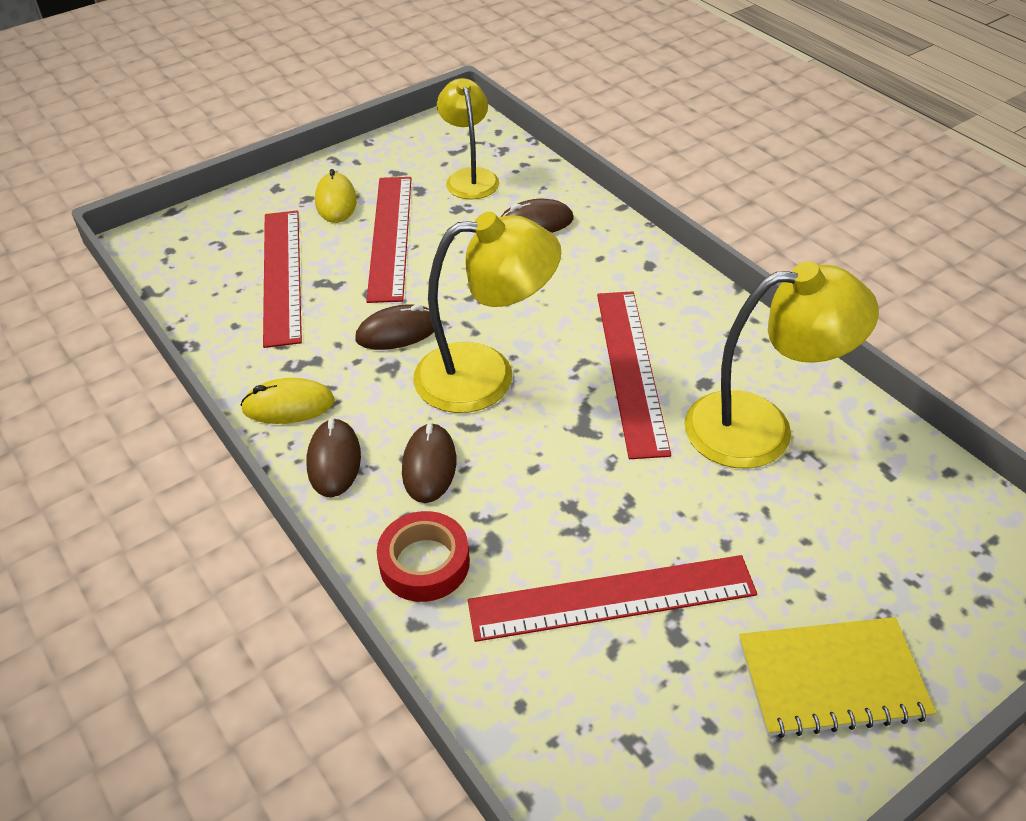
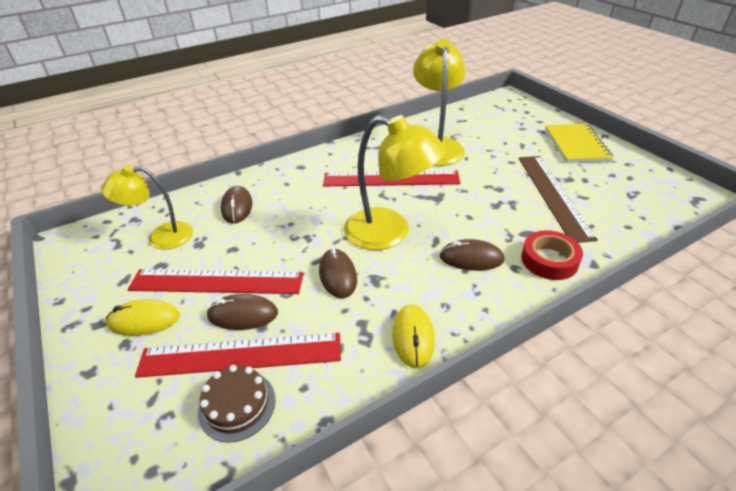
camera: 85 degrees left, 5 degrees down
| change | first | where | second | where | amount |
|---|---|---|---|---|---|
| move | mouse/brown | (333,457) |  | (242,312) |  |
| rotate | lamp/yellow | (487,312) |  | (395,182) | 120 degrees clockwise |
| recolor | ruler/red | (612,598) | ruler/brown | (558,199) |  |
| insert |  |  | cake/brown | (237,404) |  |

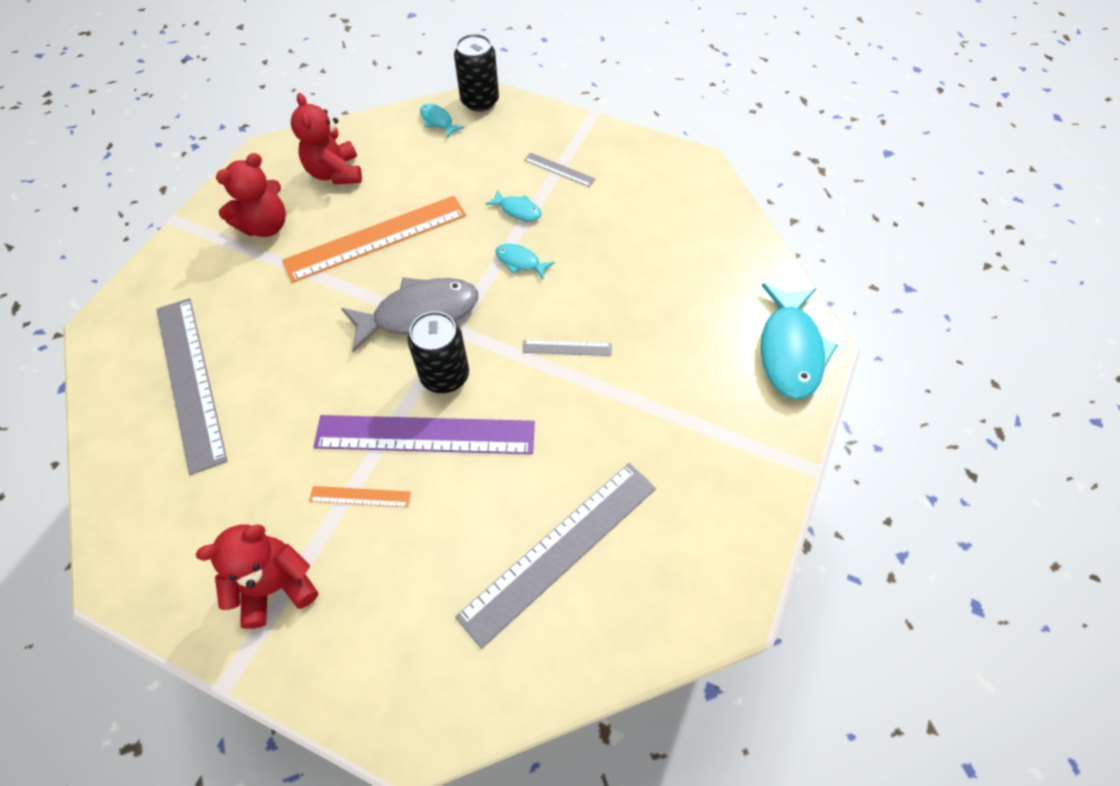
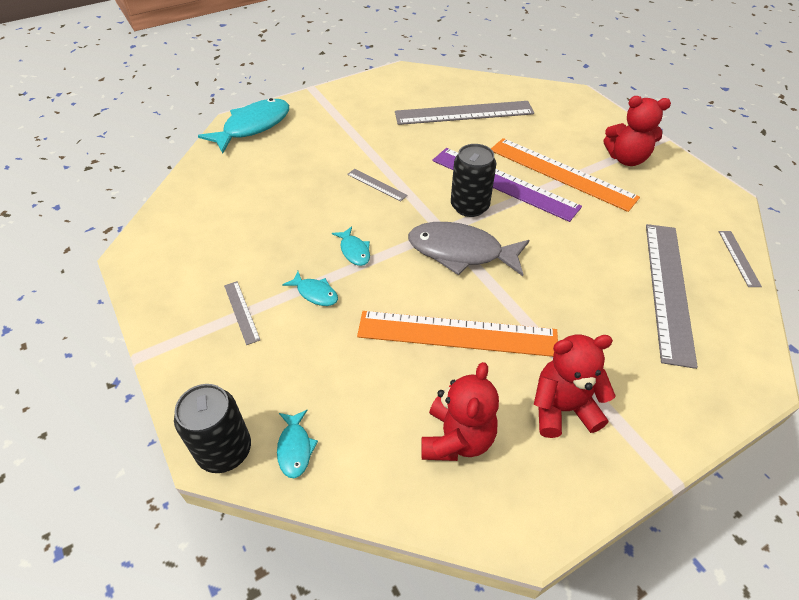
camera: 145 degrees left, 10 degrees down
| change | first | where | second | where | amount |
|---|---|---|---|---|---|
| resize | ruler/orange | (360,497) |  | (565,175) | x2.29 |
| rotate | fish/turquoise | (513,205) |  | (310,288) | 150 degrees clockwise |
| insert |  |  | ruler/grey | (740,259) |  |

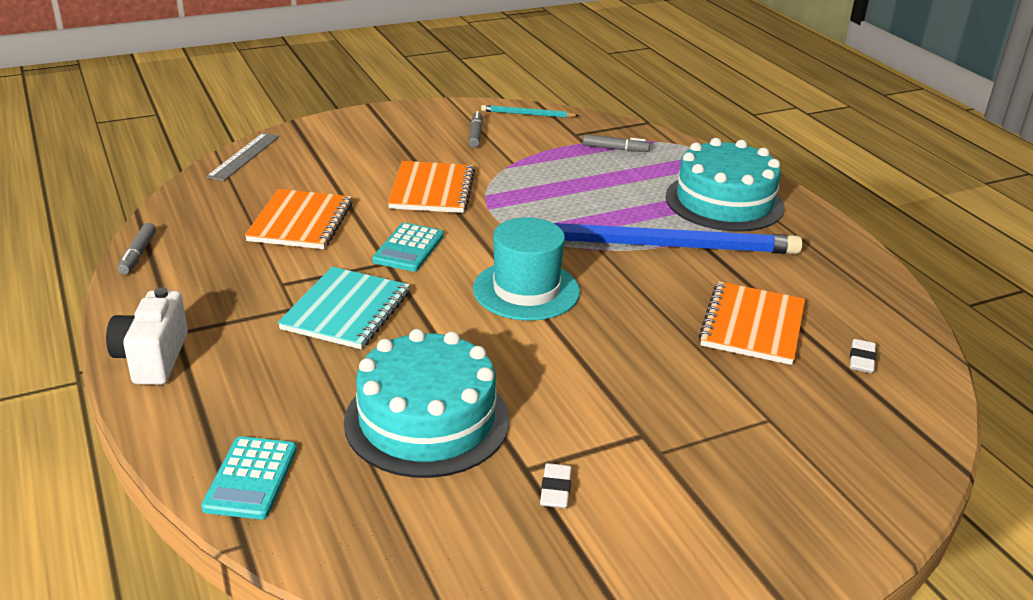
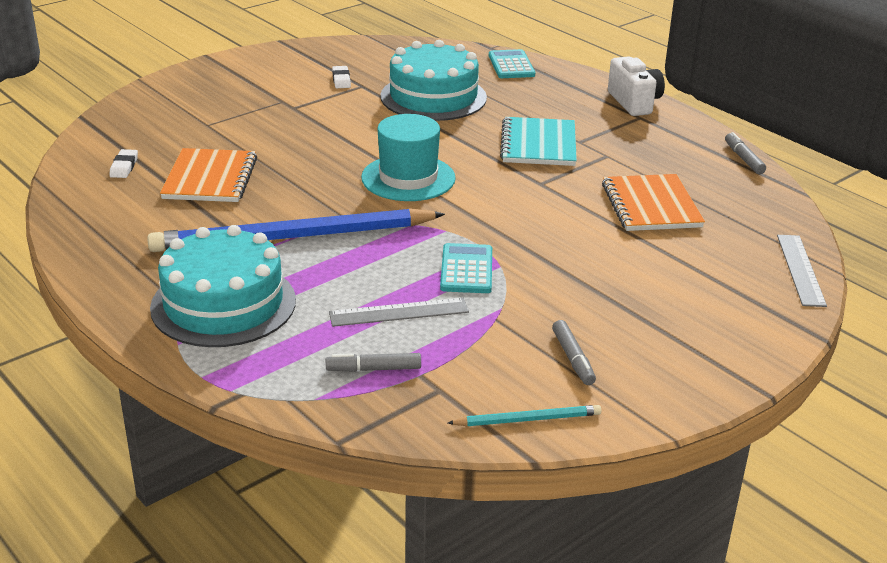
camera: 165 degrees right, 0 degrees up
| change | first | where | second | where | amount |
|---|---|---|---|---|---|
| move | calculator/turquoise | (408,247) |  | (466,268) |  |
| delete | notebook/orange | (431,187) |  |  |  |
| insert |  |  | ruler/grey | (399,312) |  |

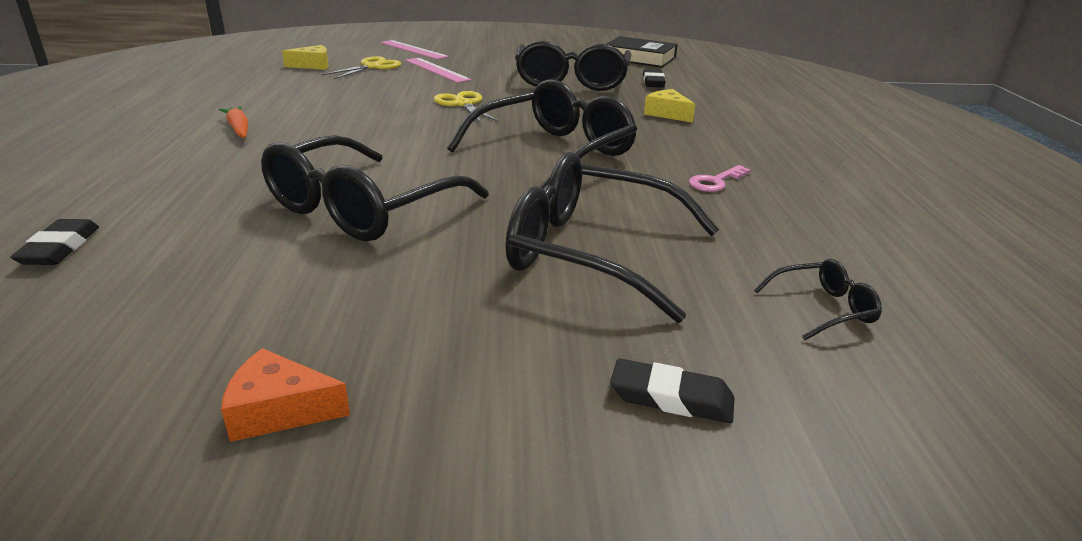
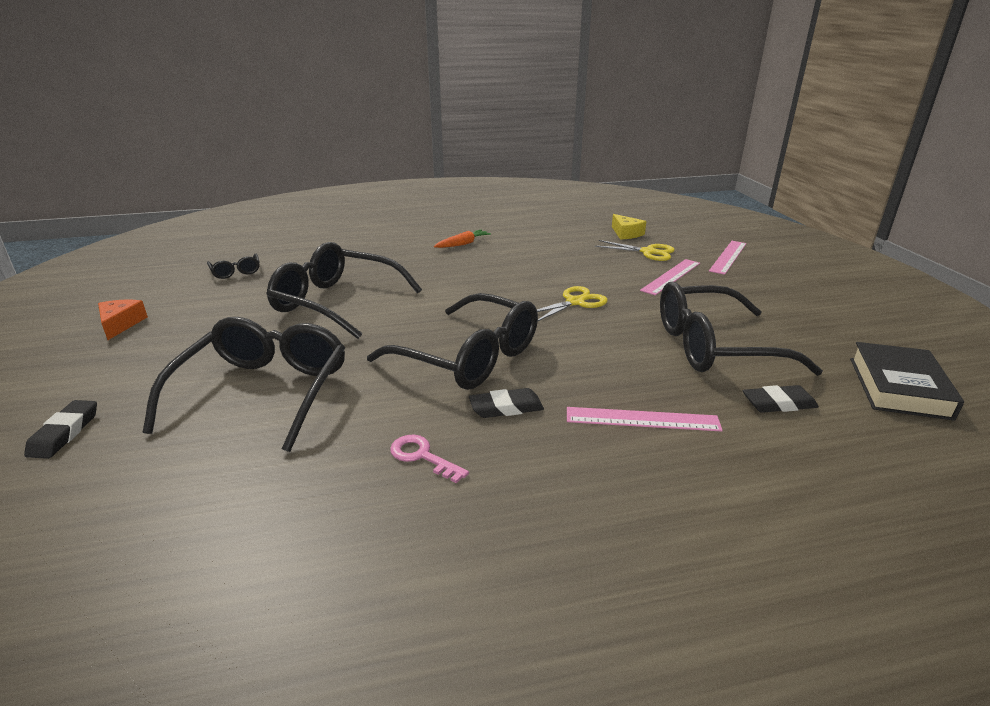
camera: 80 degrees right, 0 degrees up
| change | first | where | second | where | amount |
|---|---|---|---|---|---|
| move | eraser/black | (54,242) |  | (506,403) |  |
| replace | cheese/yellow | (669,106) | ruler/pink | (645,419) |  |
| move | glasses/black | (818,299) |  | (233,266) |  |

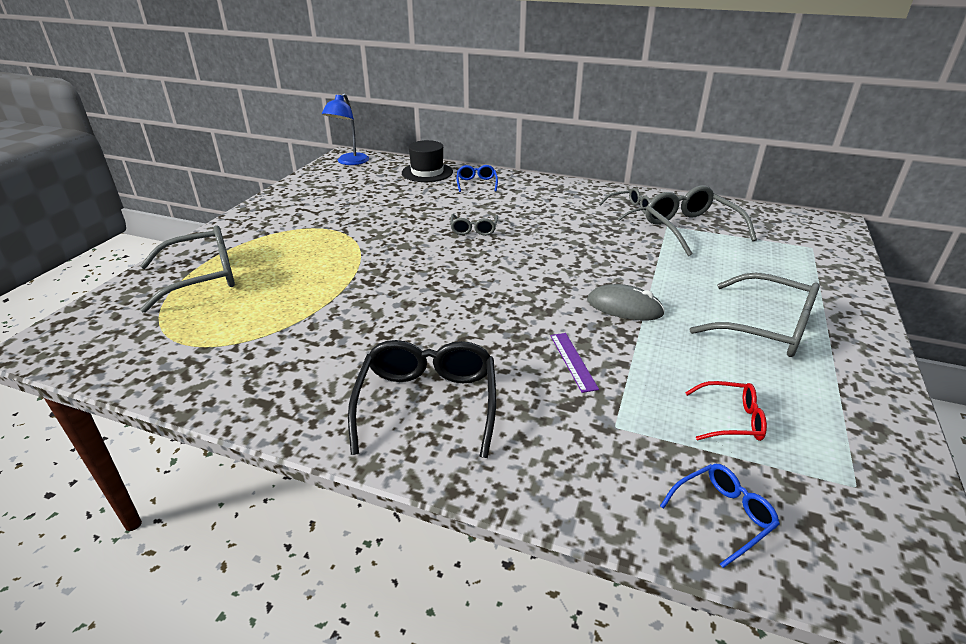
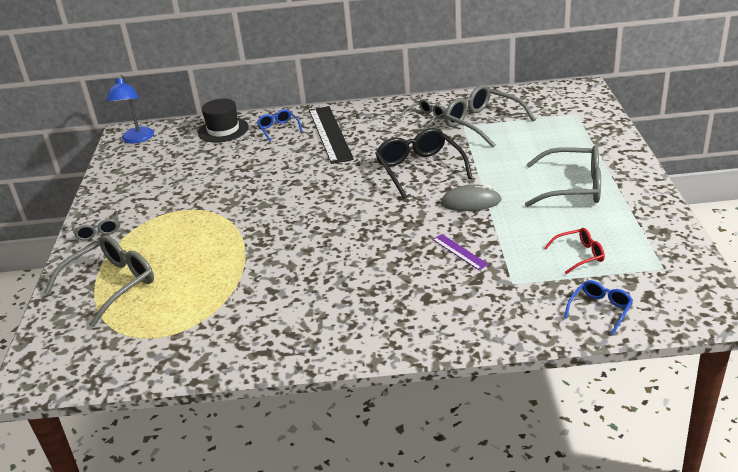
camera: 20 degrees left, 0 degrees up
| change | first | where | second | where | amount |
|---|---|---|---|---|---|
| move | glasses/black | (422,399) |  | (423,163) |  |
| move | glasses/grey | (474,225) |  | (95,226) |  |
| insert |  |  | ruler/black | (331,135) |  |

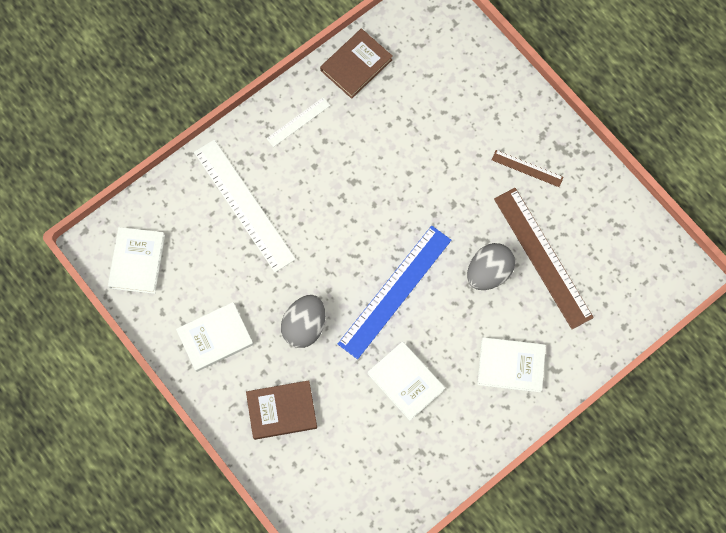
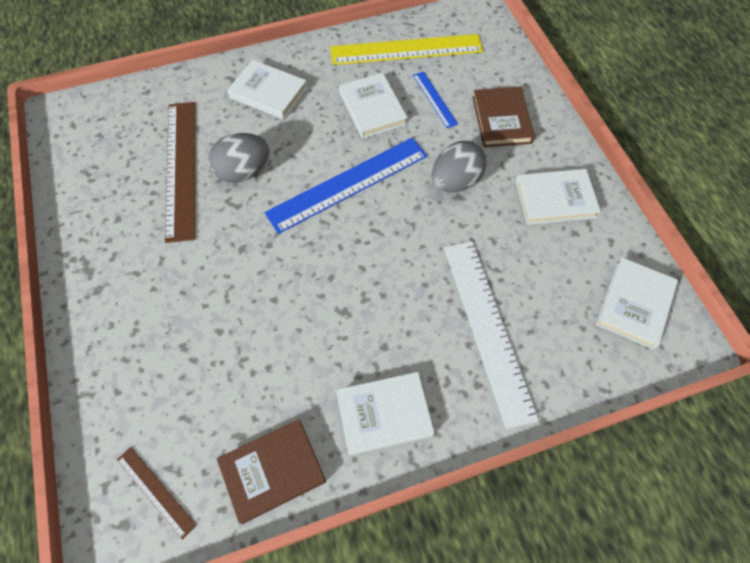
camera: 160 degrees left, 10 degrees down
| change | first | where | second | where | amount |
|---|---|---|---|---|---|
| rotate | book/brown | (281,410) |  | (504,117) | 75 degrees clockwise |
| replace | ruler/white | (298,122) | book/white | (385,413) |  |
| move | ruler/brown | (527,168) |  | (157,493) |  |
| insert |  |  | ruler/yellow | (406,49) |  |
| insert |  |  | ruler/blue | (435,99) |  |

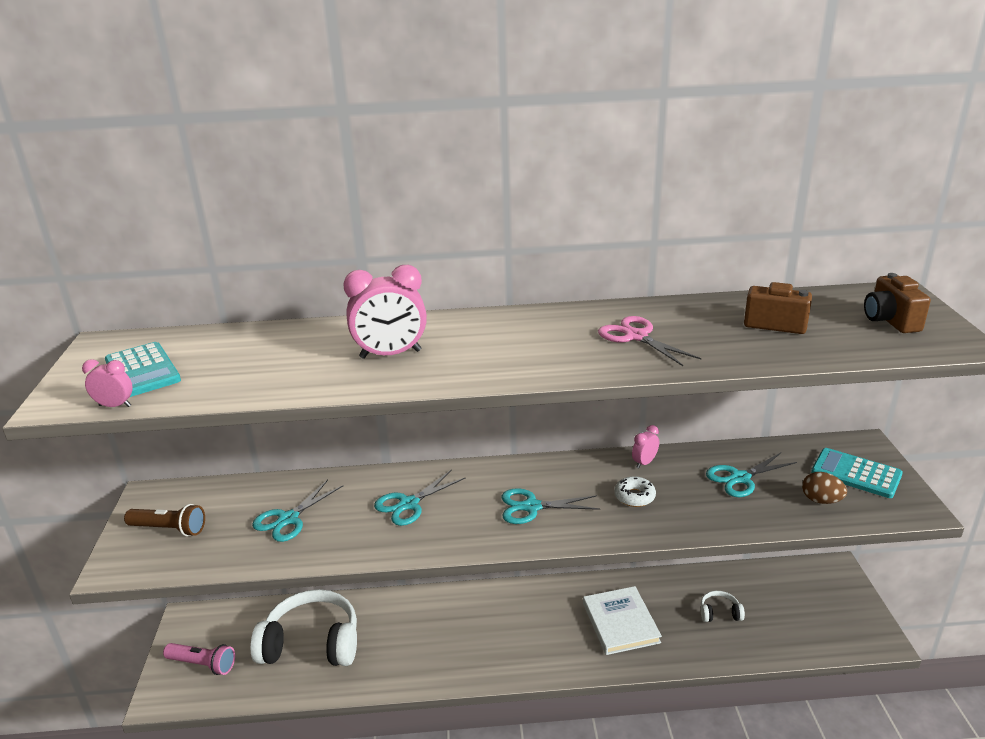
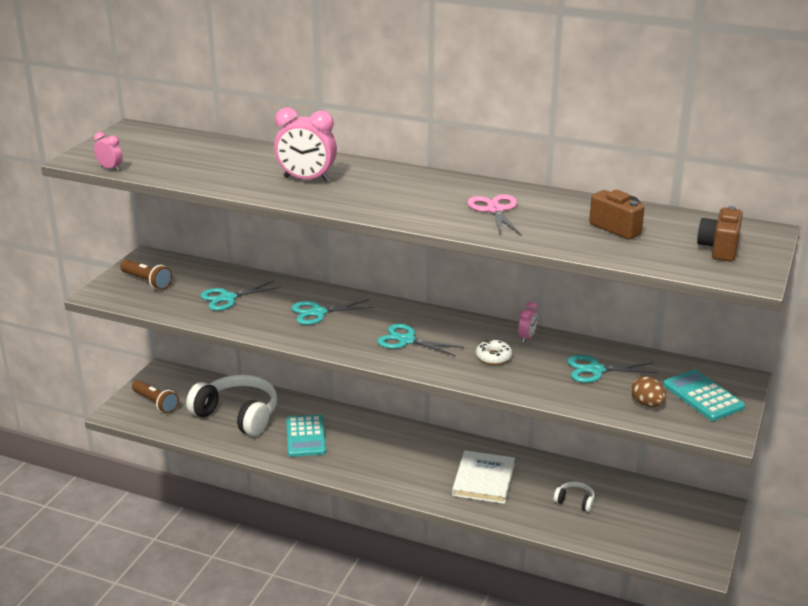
camera: 25 degrees right, 0 degrees up
| change | first | where | second | where | amount |
|---|---|---|---|---|---|
| move | calculator/turquoise | (143,369) |  | (306,436) |  |
| recolor | flashlight/pink | (199,659) | flashlight/brown | (155,396) |  |
| rotate | clock/pink | (645,447) |  | (528,322) | 135 degrees clockwise |

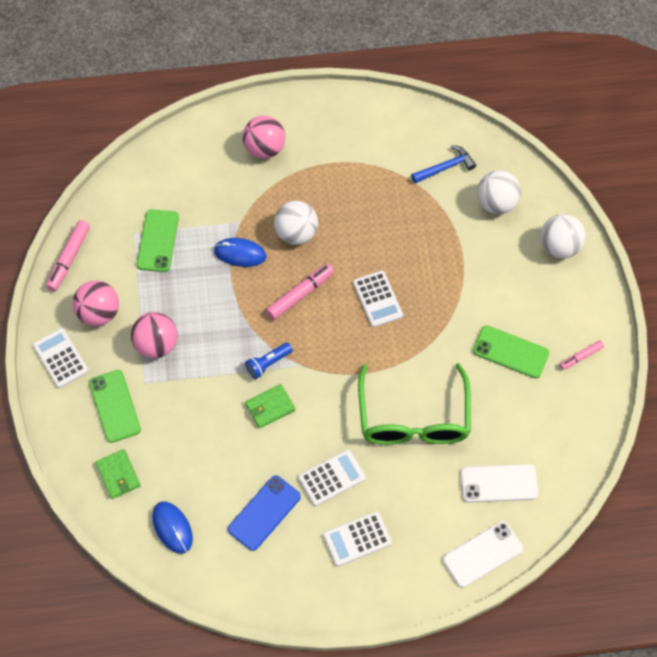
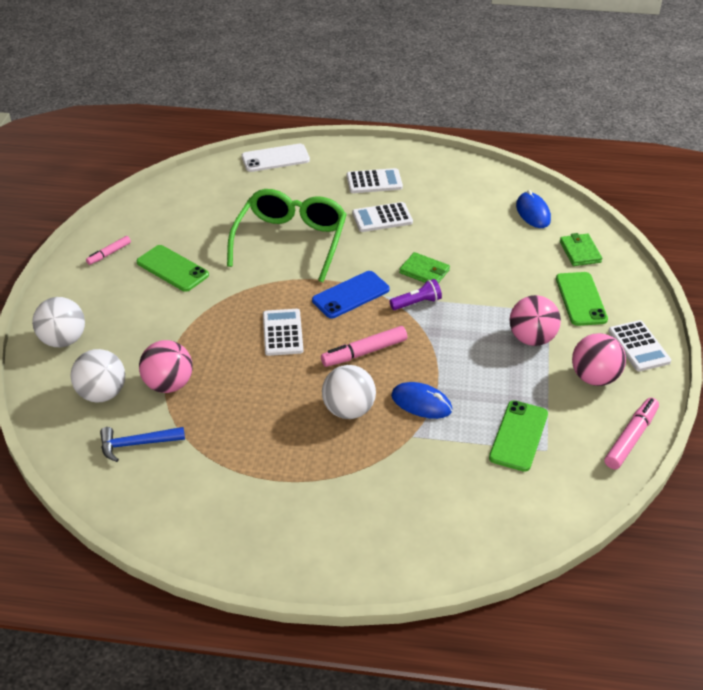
camera: 165 degrees left, 20 degrees down
| change | first | where | second | where | amount |
|---|---|---|---|---|---|
| move | phone/blue | (264,513) |  | (351,295) |  |
| move | ball/pink | (264,137) |  | (166,366) |  |
| recolor | flashlight/blue | (269,360) | flashlight/purple | (416,294) |  |
| rotate | wallet/green | (270,406) |  | (424,267) | 45 degrees clockwise |
| delete | phone/white | (499,483) |  |  |  |
| rotate | marker/pink | (581,355) |  | (108,250) | 150 degrees clockwise |

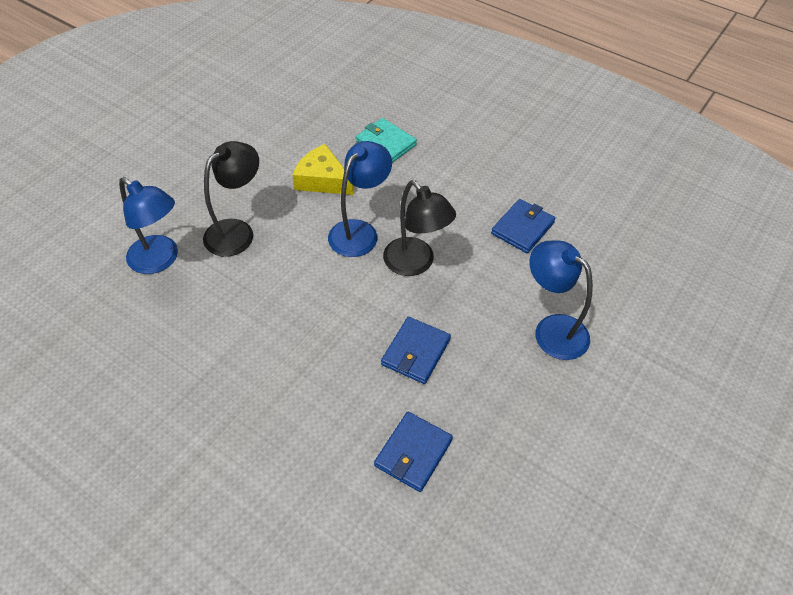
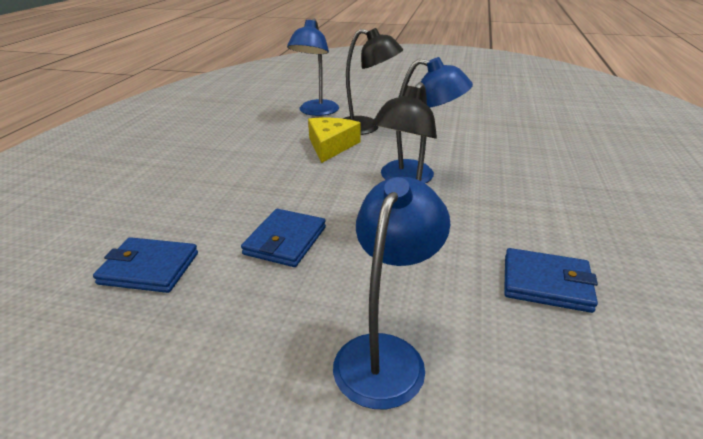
camera: 70 degrees right, 20 degrees down
| change | first | where | second | where | amount |
|---|---|---|---|---|---|
| move | cheese/yellow | (323,169) |  | (334,140) |  |
| delete | wallet/turquoise | (386,140) |  |  |  |
| rotate | wallet/blue | (416,350) |  | (283,238) | 75 degrees counterclockwise |

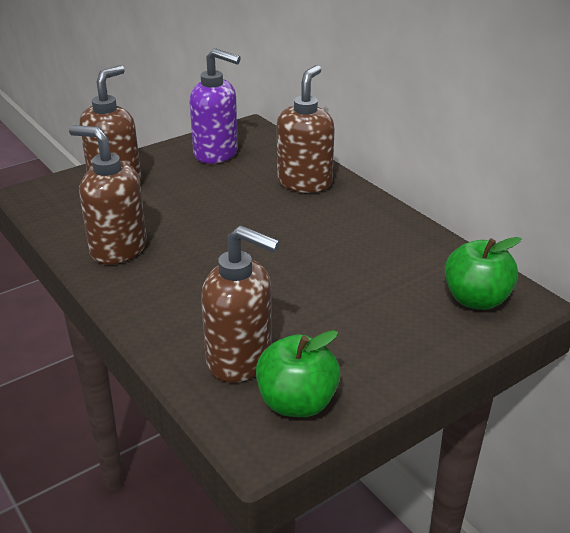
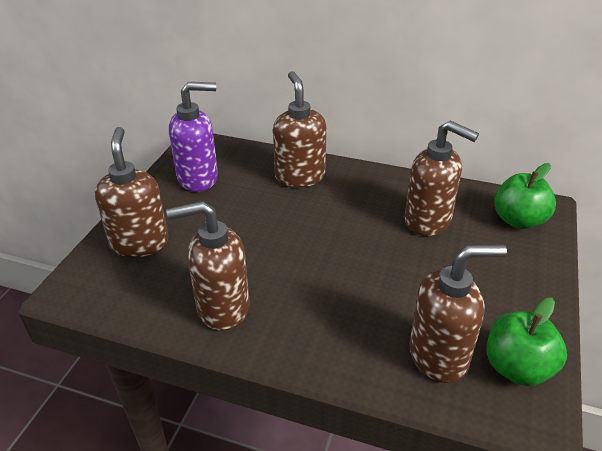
camera: 35 degrees left, 5 degrees up
| change | first | where | second | where | amount |
|---|---|---|---|---|---|
| insert |  |  | soap dispenser/brown | (442,178) |  |

